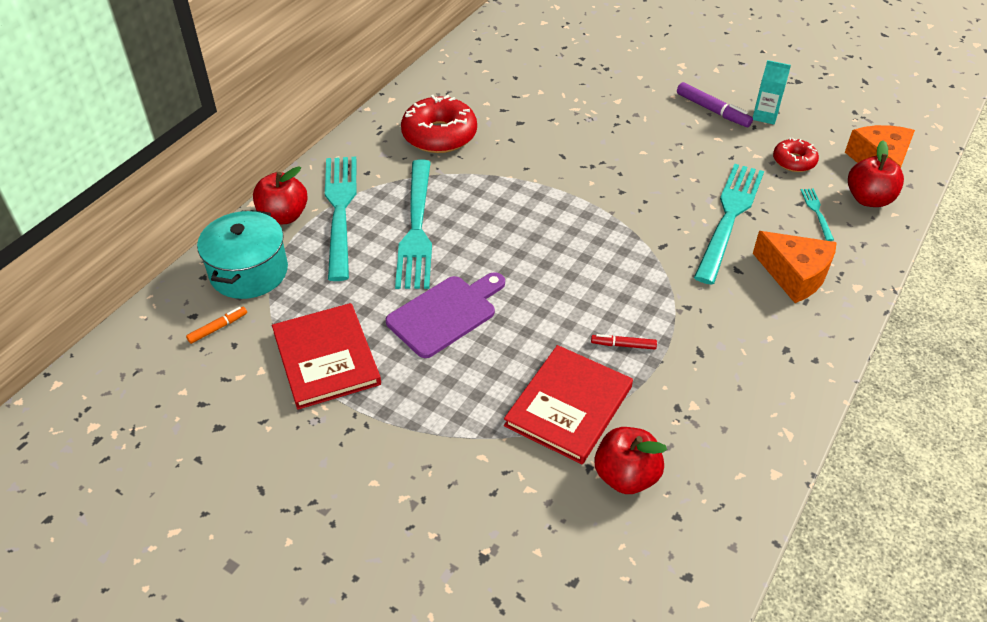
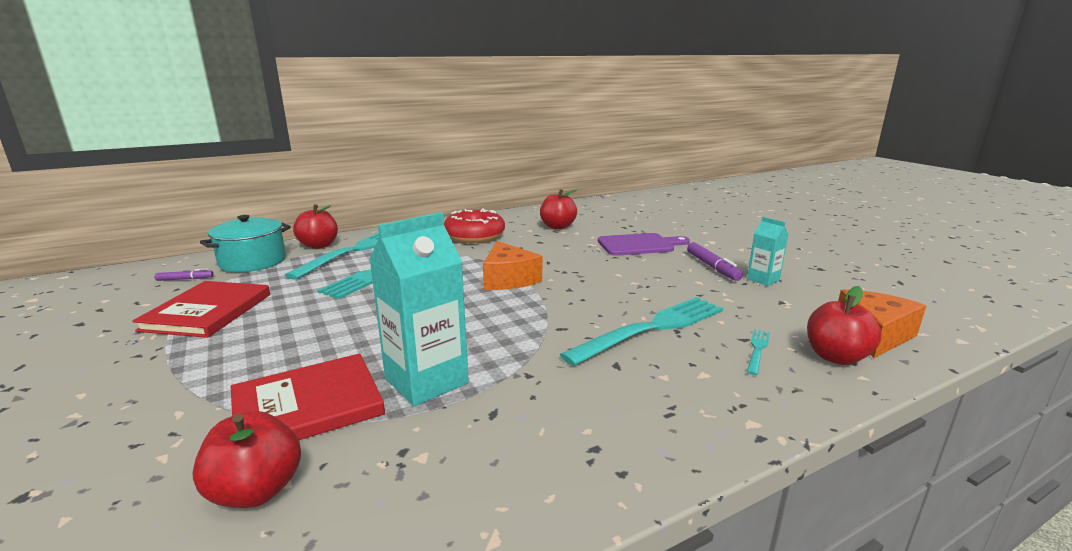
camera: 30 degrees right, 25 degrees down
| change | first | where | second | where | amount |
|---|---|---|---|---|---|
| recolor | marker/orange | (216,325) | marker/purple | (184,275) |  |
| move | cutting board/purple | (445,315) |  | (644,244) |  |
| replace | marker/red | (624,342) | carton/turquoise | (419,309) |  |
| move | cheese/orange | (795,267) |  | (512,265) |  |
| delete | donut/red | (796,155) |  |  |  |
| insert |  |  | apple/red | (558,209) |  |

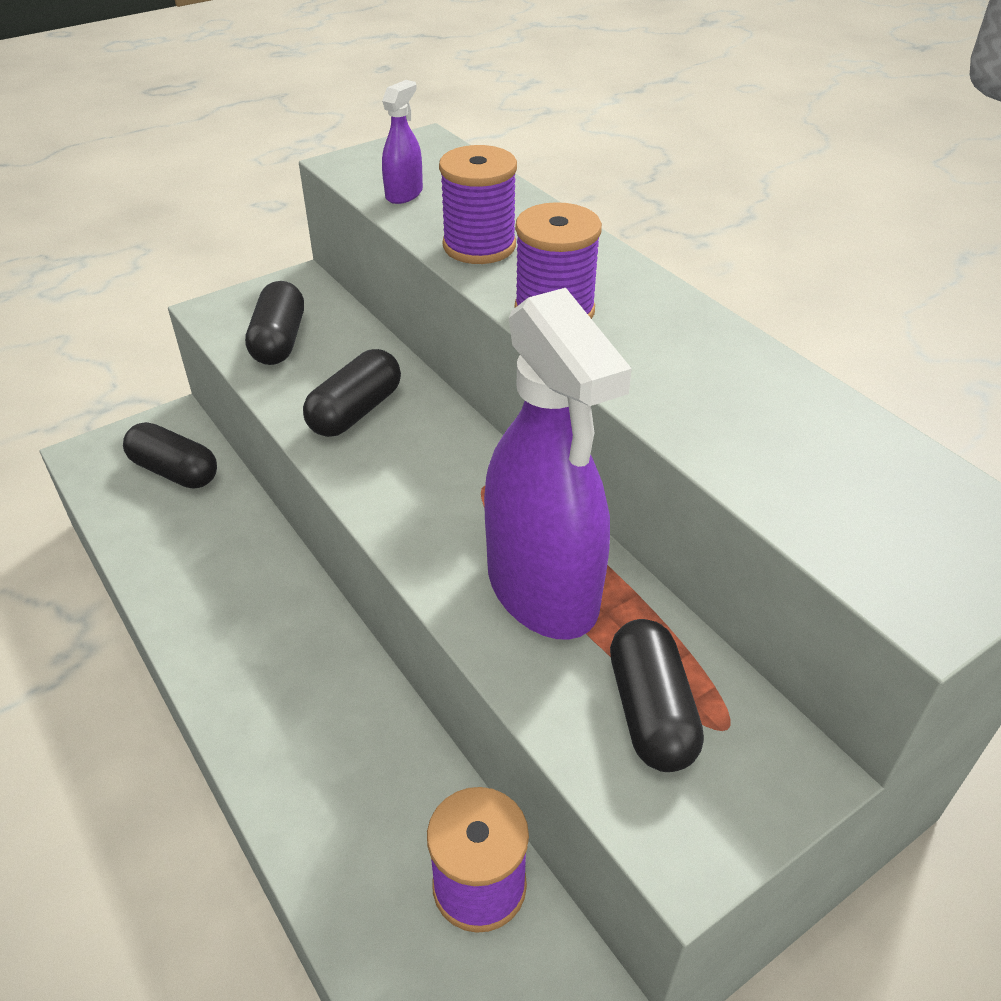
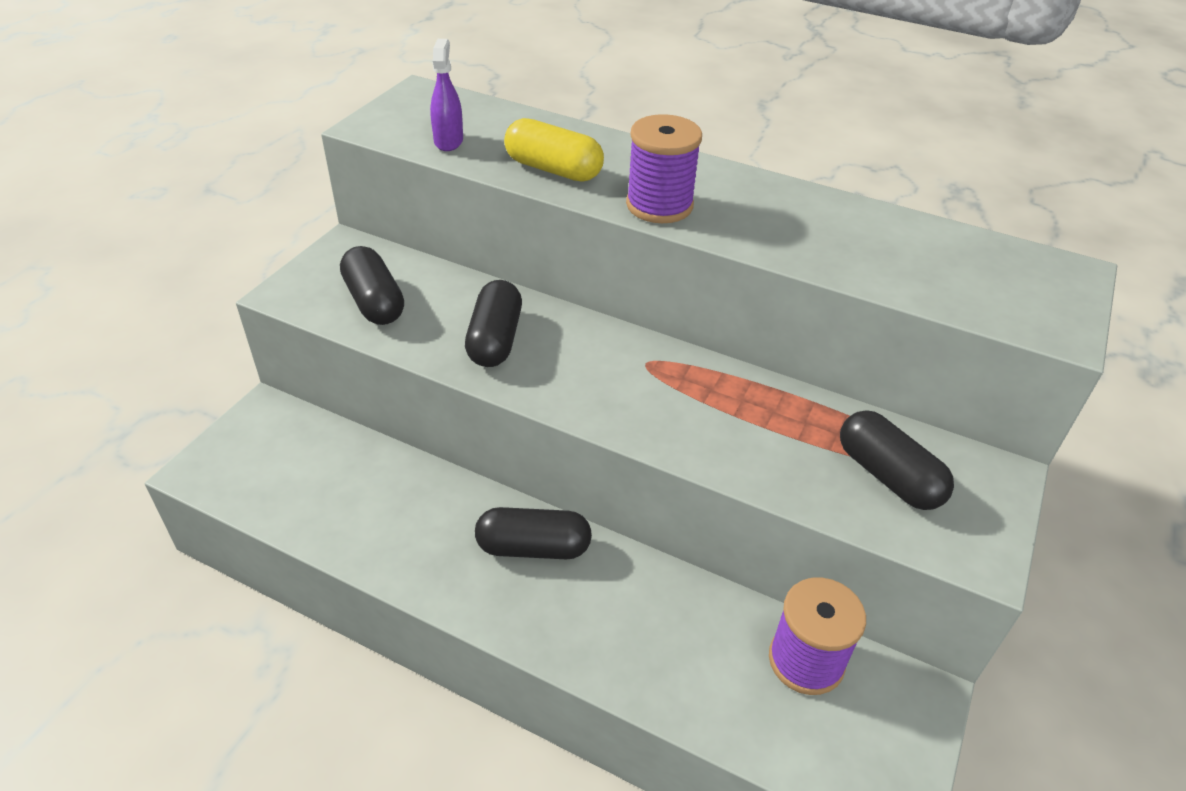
camera: 30 degrees left, 0 degrees up
| change | first | where | second | where | amount |
|---|---|---|---|---|---|
| move | capsule/black | (170,455) |  | (533,533) |  |
| replace | spool/purple | (478,204) | capsule/yellow | (554,149) |  |
| delete | spray bottle/purple | (558,464) |  |  |  |

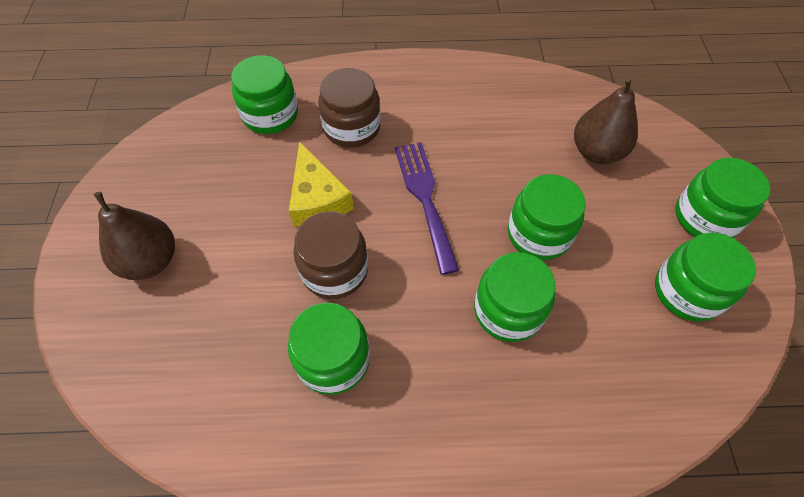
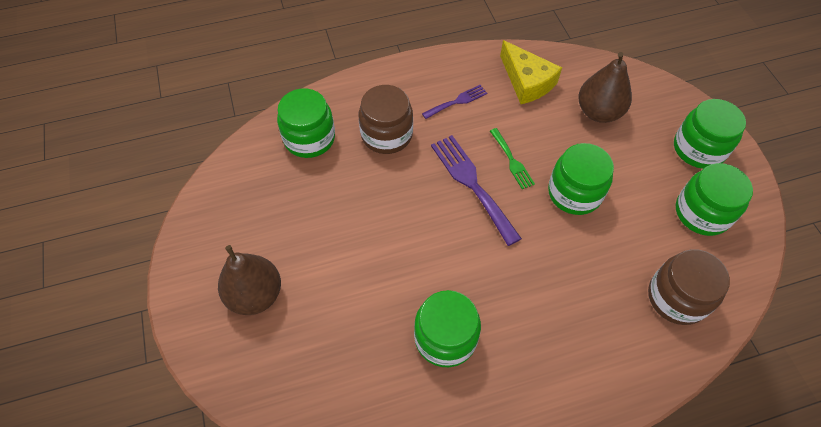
camera: 15 degrees left, 0 degrees up
| change | first | where | second | where | amount |
|---|---|---|---|---|---|
| move | cheese/yellow | (321,184) |  | (531,72) |  |
| move | jar/brown | (330,255) |  | (689,287) |  |
| delete | jar/green | (514,297) |  |  |  |
| insert |  |  | fork/purple | (454,102) |  |
| insert |  |  | fork/green | (512,158) |  |

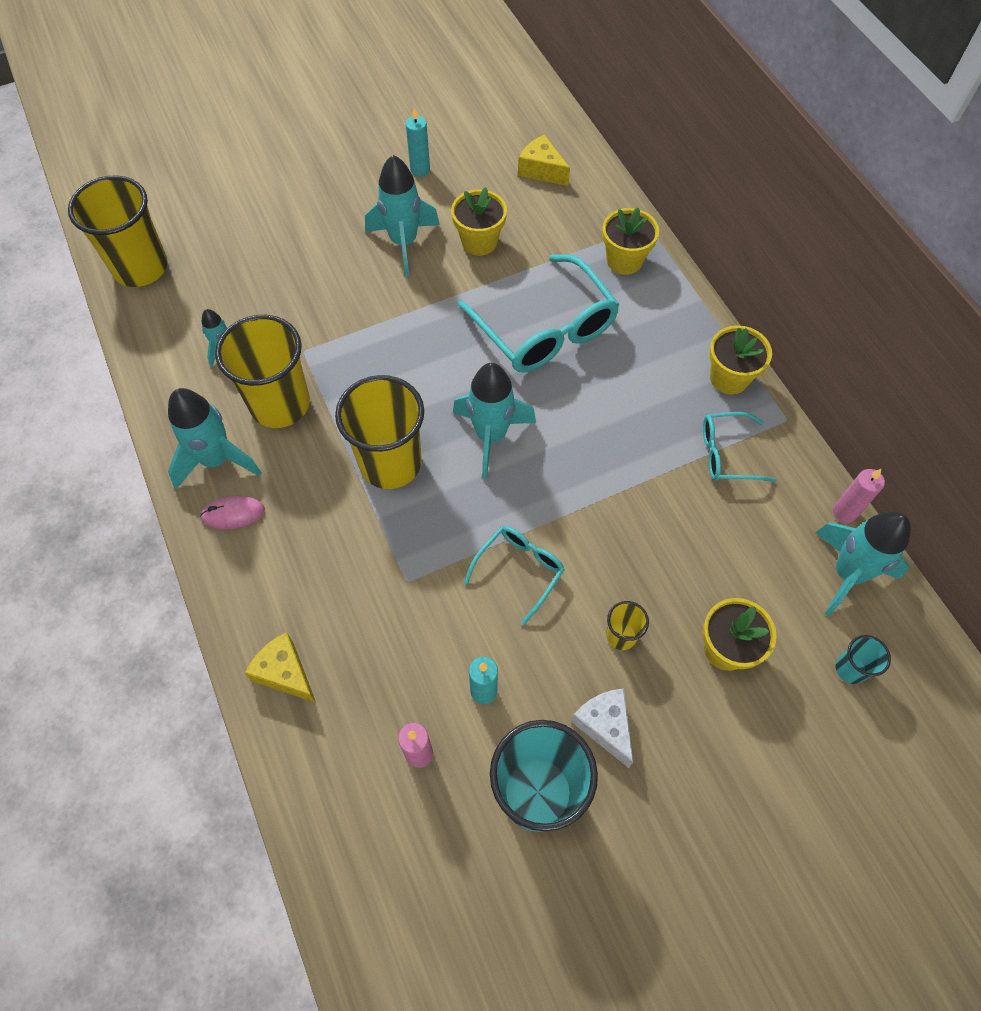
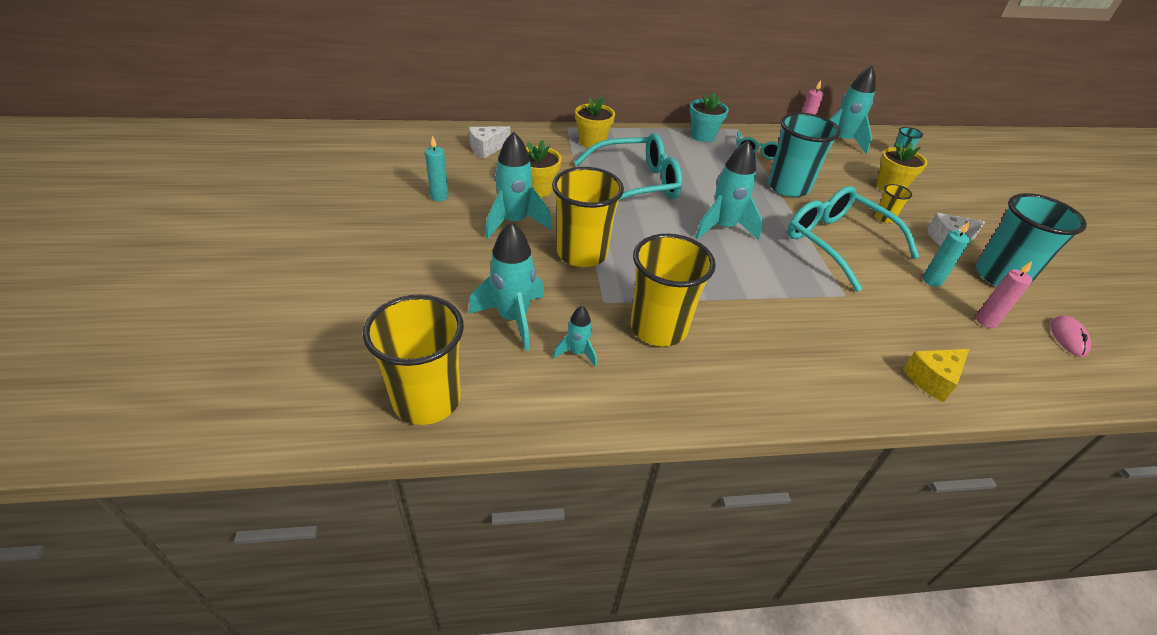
camera: 75 degrees left, 20 degrees down
| change | first | where | second | where | amount |
|---|---|---|---|---|---|
| move | rocket/turquoise | (215,438) |  | (506,286) |  |
| move | mouse/pink | (232,512) |  | (1071,336) |  |
| move | cup/yellow | (379,432) |  | (588,217) |  |
| resize | glasses/turquoise | (514,575) |  | (853,239) | x1.85 |
| recolor | cheese/yellow | (544,160) | cheese/white | (489,142) |  |
| recolor | flower pot/yellow | (740,359) | flower pot/turquoise | (709,117) |  |
| insert |  |  | cup/turquoise | (804,154) |  |

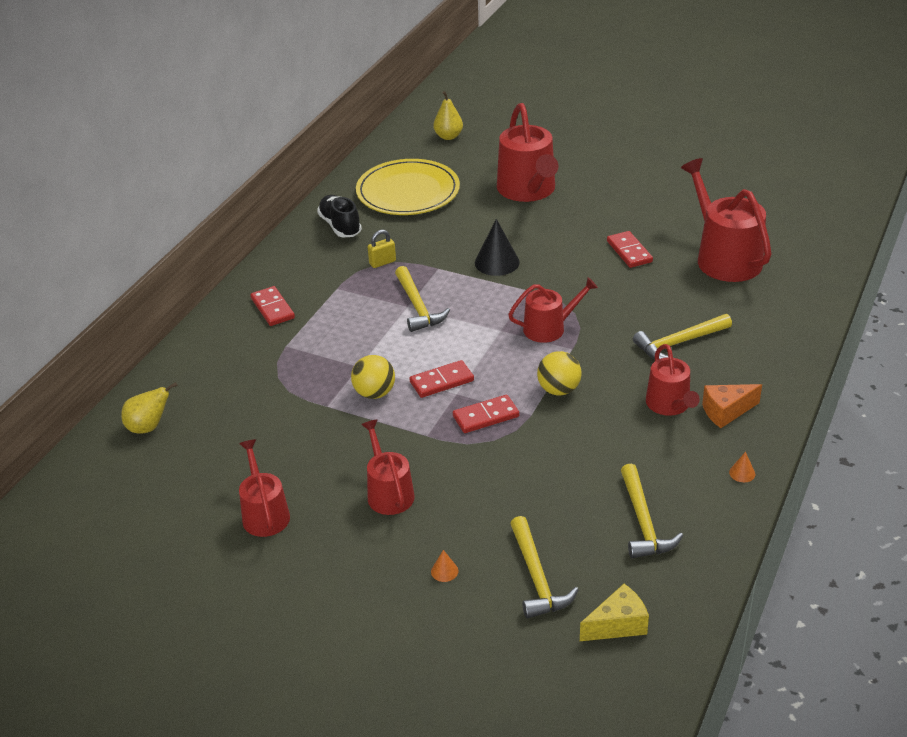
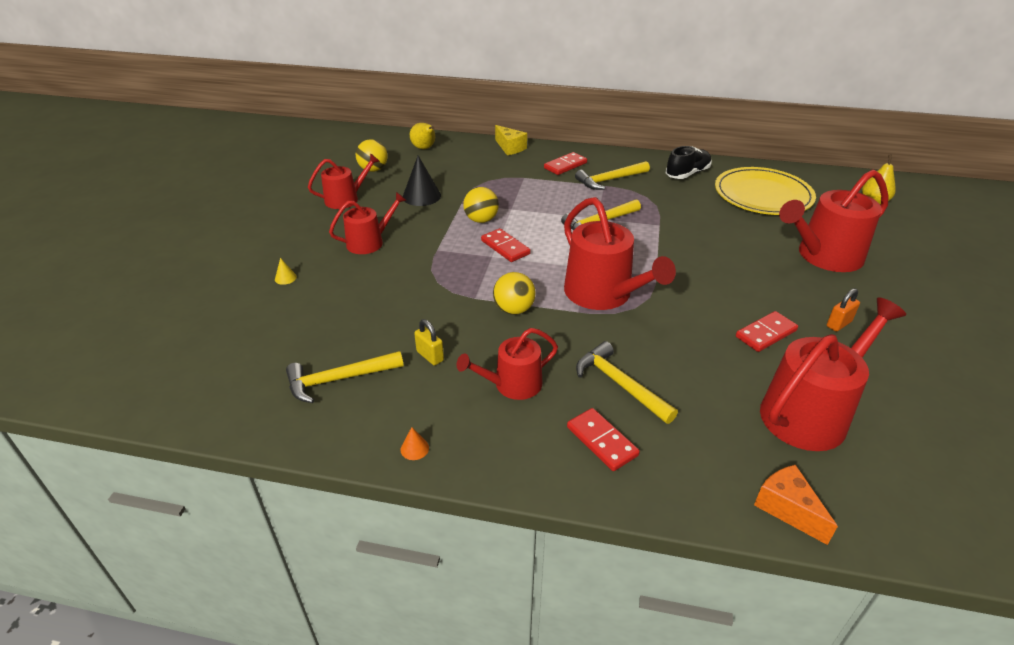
camera: 75 degrees right, 0 degrees up
| change | first | where | second | where | amount |
|---|---|---|---|---|---|
| move | padlock/yellow | (382,249) |  | (429,342) |  |
| recolor | cone/orange | (444,566) | cone/yellow | (286,271) |  |
| move | domino/red | (486,414) |  | (603,439) |  |
| move | cone/black | (497,247) |  | (422,181) |  |
| resize | watering can/red | (553,310) |  | (620,253) | x1.68 |
| move | hammer/yellow | (544,567) |  | (612,175) |  |
| move | cheese/yellow | (614,612) |  | (511,140) |  |
| move | cheese/orange | (732,406) |  | (796,505) |  |
| insert |  |  | ball/yellow | (372,155) |  |
| insert |  |  | padlock/orange | (843,310) |  |

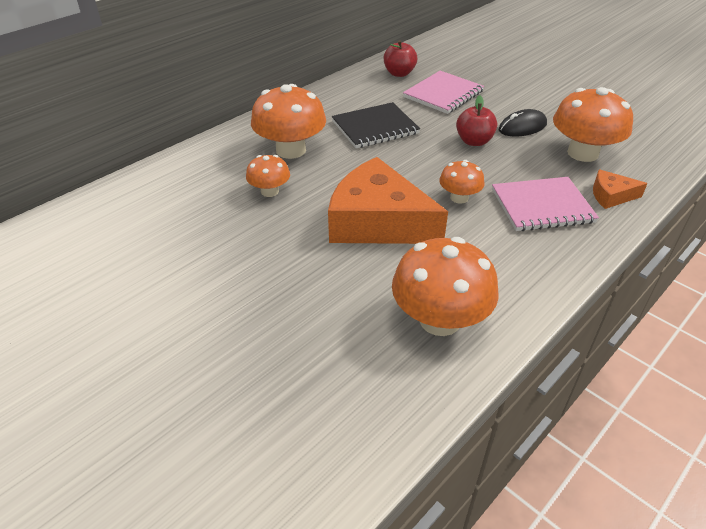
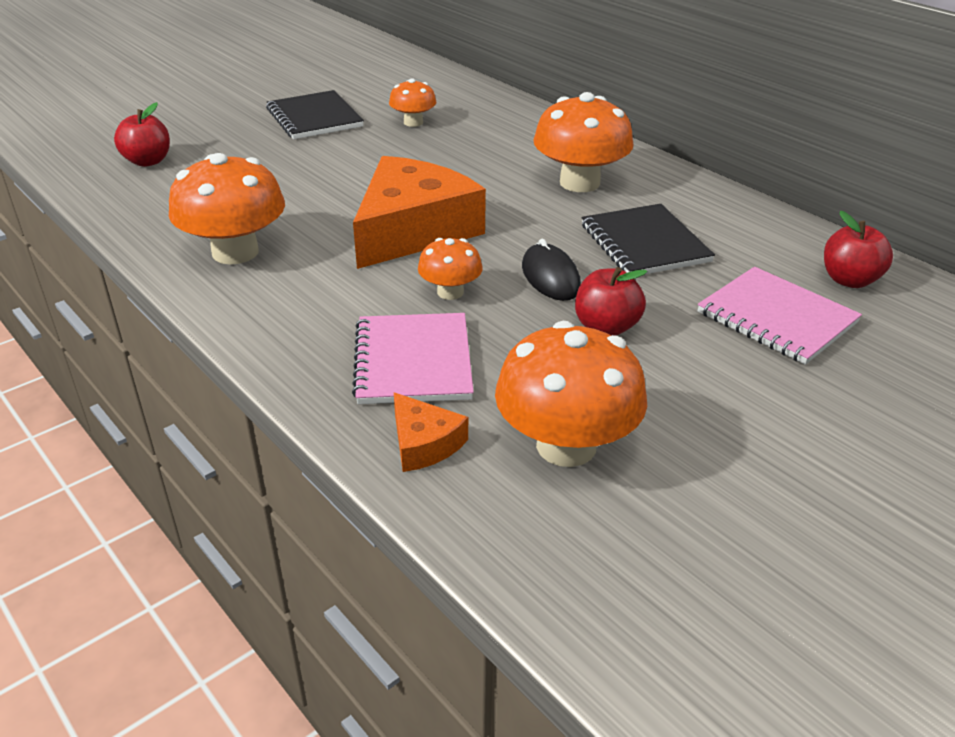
camera: 95 degrees right, 5 degrees down
| change | first | where | second | where | amount |
|---|---|---|---|---|---|
| move | mushroom/orange | (268,176) |  | (412,102) |  |
| move | mouse/black | (523,122) |  | (551,270) |  |
| rotate | cheese/orange | (620,189) |  | (431,432) | 135 degrees clockwise |
| insert |  |  | apple/red | (142,134) |  |
| insert |  |  | notebook/black | (315,114) |  |

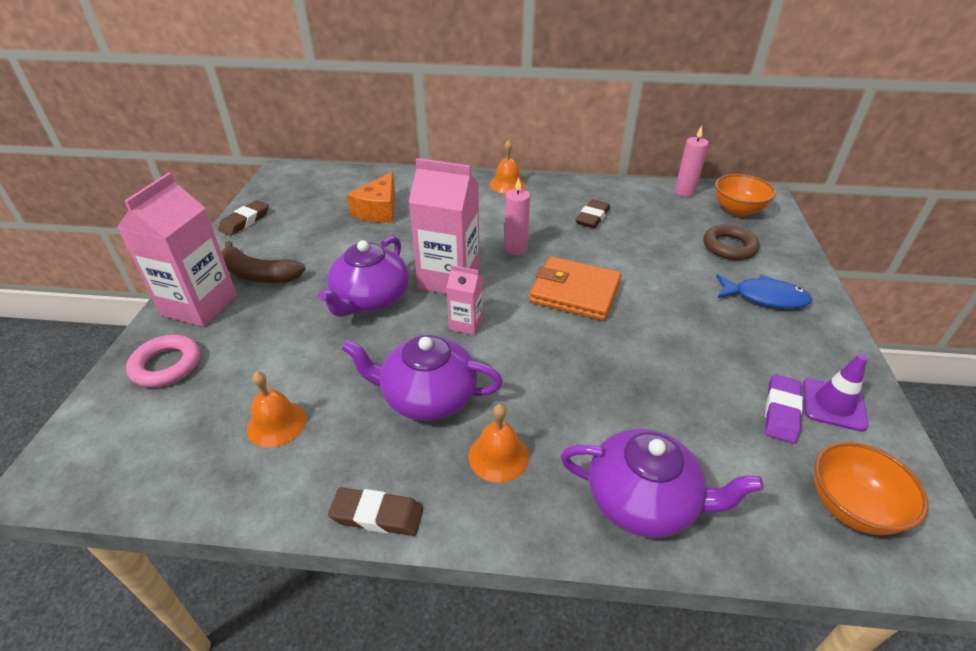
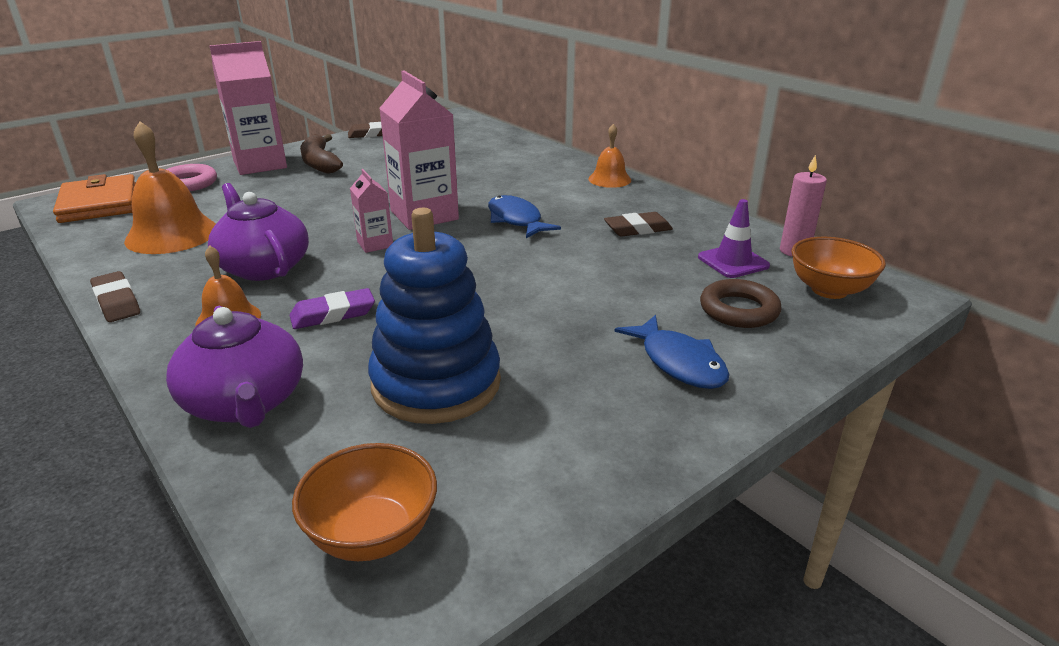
camera: 45 degrees right, 10 degrees down
| change | first | where | second | where | amount |
|---|---|---|---|---|---|
| resize | bell/orange | (276,409) |  | (170,187) | x1.72 |
| delete | teapot/purple | (363,276) |  |  |  |
| delete | cheese/orange | (371,197) |  |  |  |
| replace | candle/pink | (517,216) | fish/blue | (524,216) |  |
| move | wallet/orange | (575,289) |  | (94,198) |  |
| move | eraser/purple | (784,409) |  | (332,308) |  |
| move | traffic cone/purple | (835,393) |  | (734,238) |  |
| insert |  |  | stacking toy/blue | (434,316) |  |

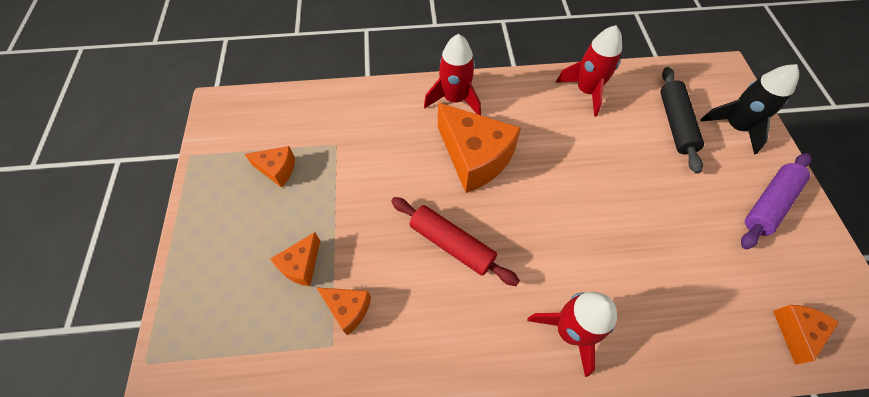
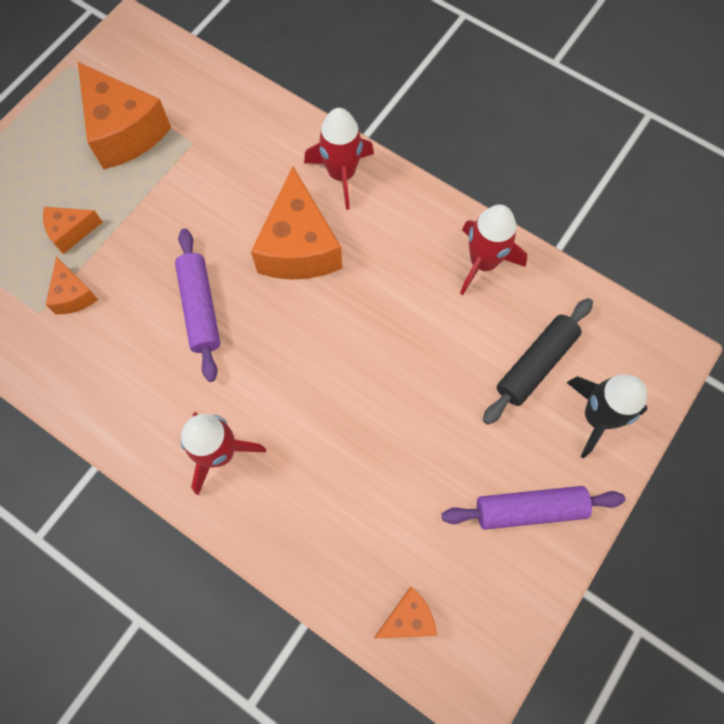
camera: 40 degrees right, 10 degrees up
| change | first | where | second | where | amount |
|---|---|---|---|---|---|
| resize | cheese/orange | (270,166) |  | (124,115) | x1.97 |
| recolor | rolling pin/red | (455,241) | rolling pin/purple | (197,305) |  |

